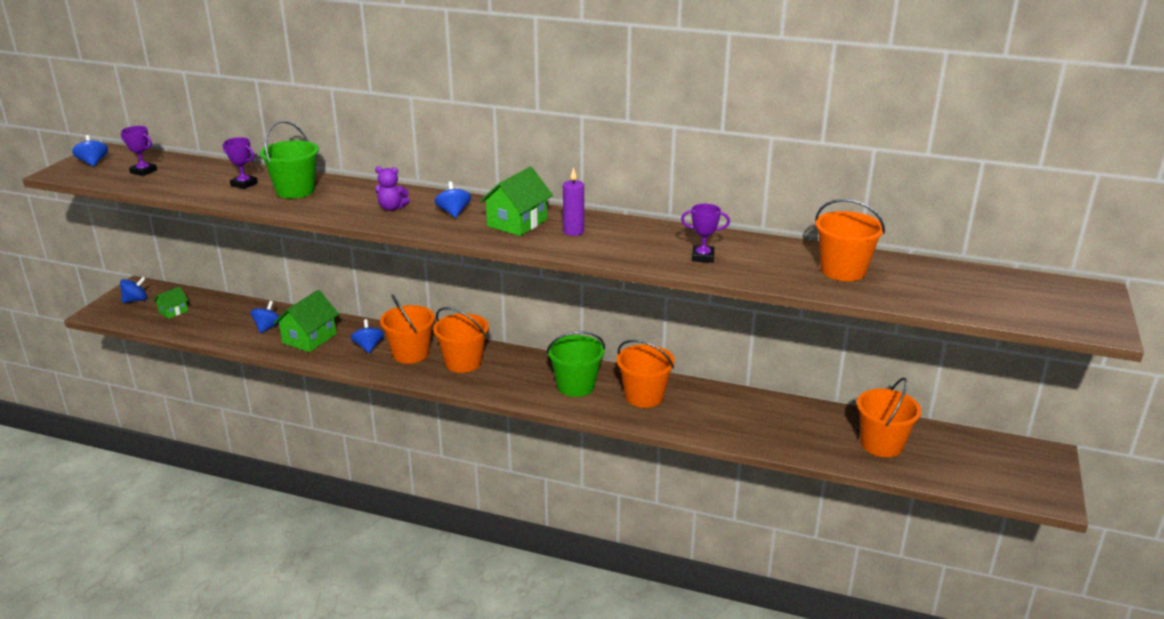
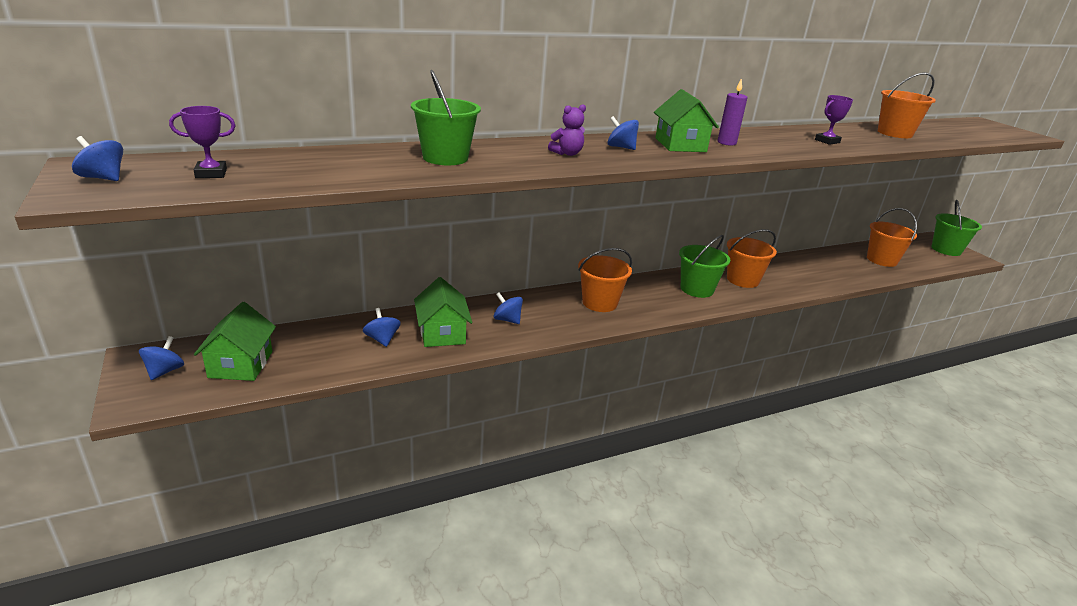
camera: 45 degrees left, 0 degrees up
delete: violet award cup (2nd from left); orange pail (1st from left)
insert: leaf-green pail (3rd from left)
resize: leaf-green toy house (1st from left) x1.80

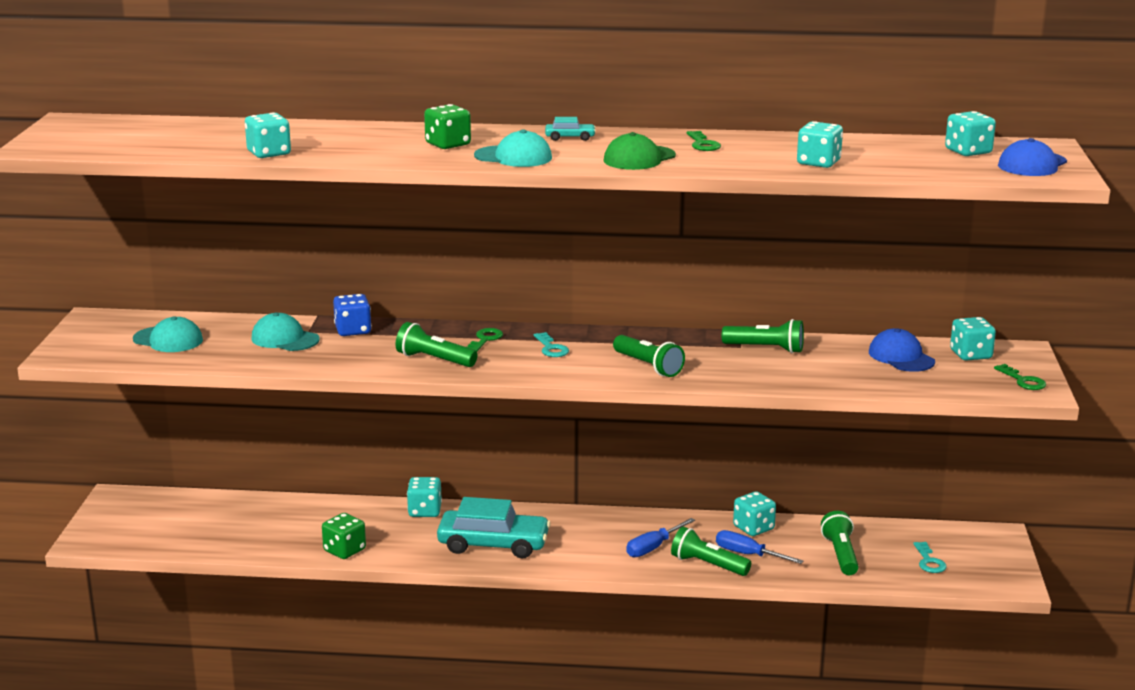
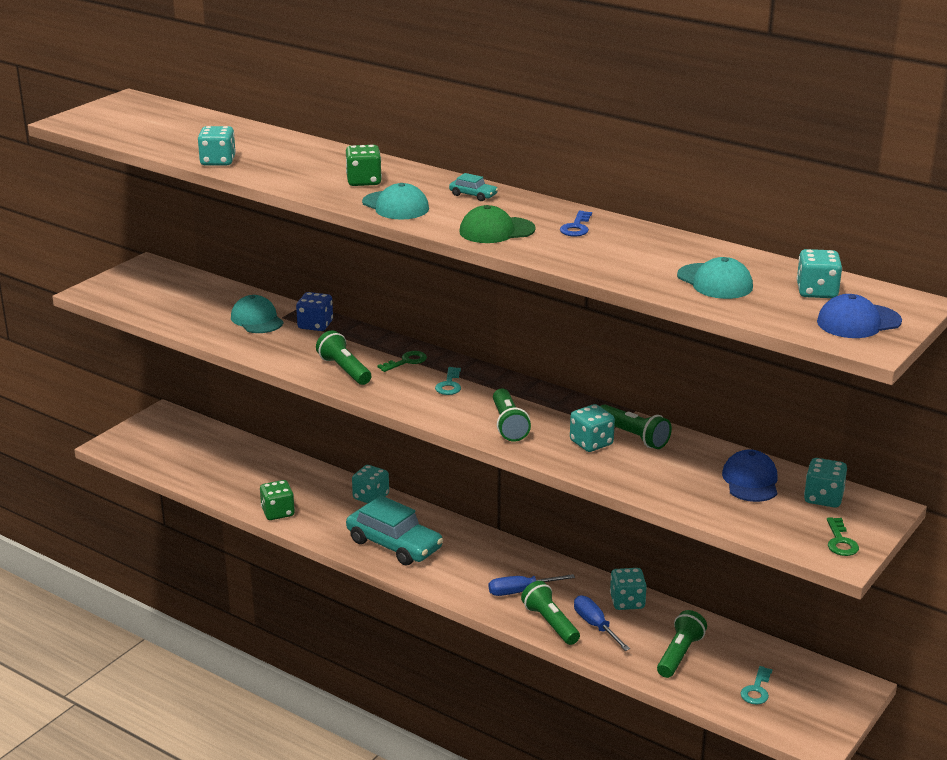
camera: 30 degrees right, 5 degrees up
move: aqua game die (4th from left in the first image) to aqua game die (3rd from left); aqua cap (1st from left in the first image) to aqua cap (3rd from left)
recolor: leaf-green latchkey (2nd from left) to blue latchkey

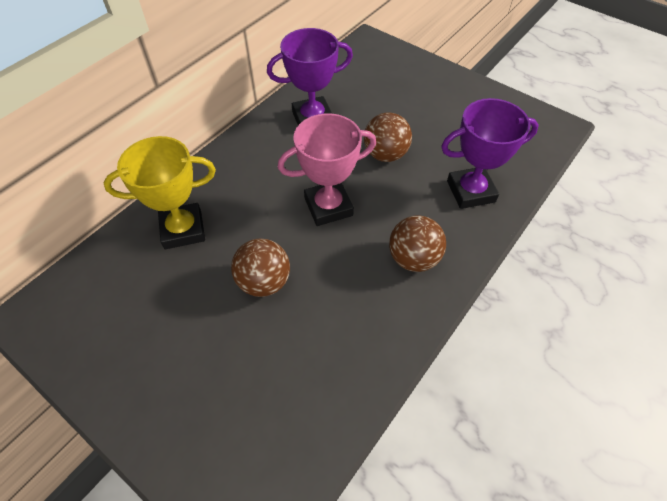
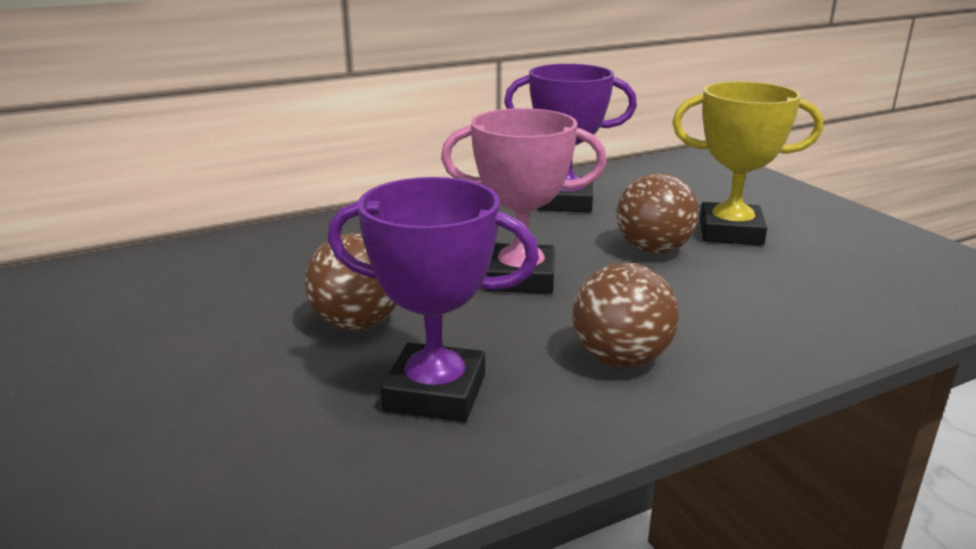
camera: 25 degrees right, 30 degrees down
move: violet award cup (2nd from left in the first image) to violet award cup (1st from left); yellow award cup

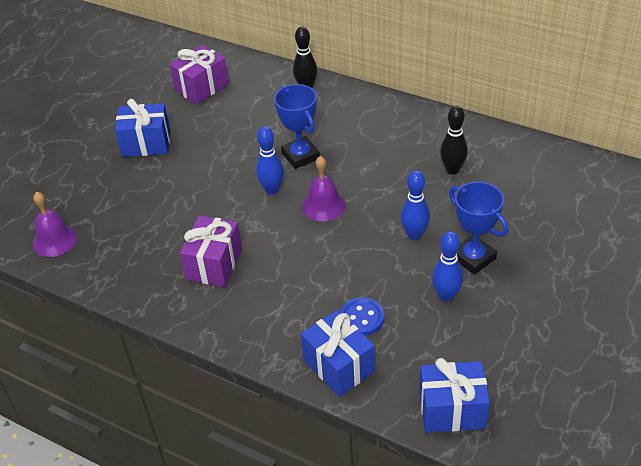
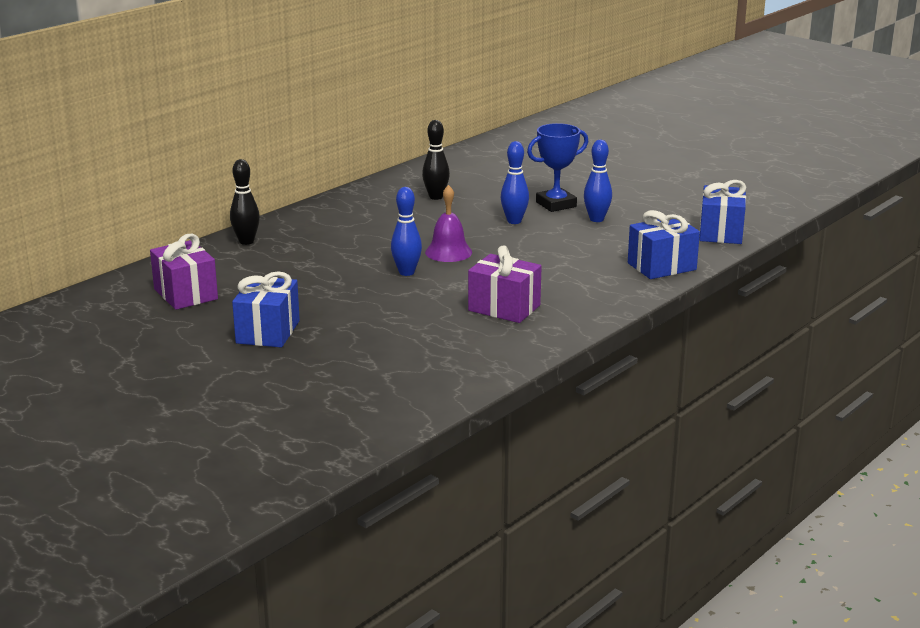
camera: 80 degrees left, 20 degrees down
delete: blue award cup (1st from left); violet bell (1st from left); blue sewing button

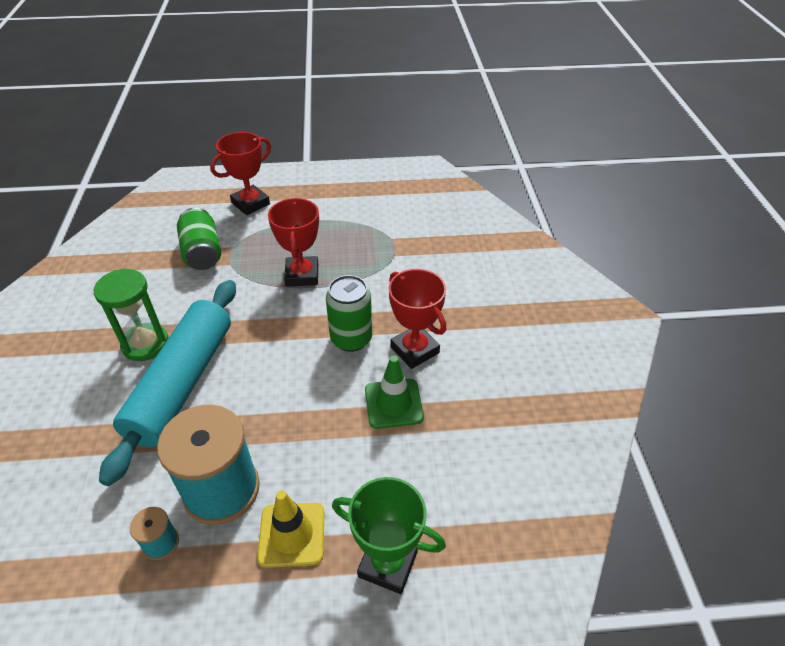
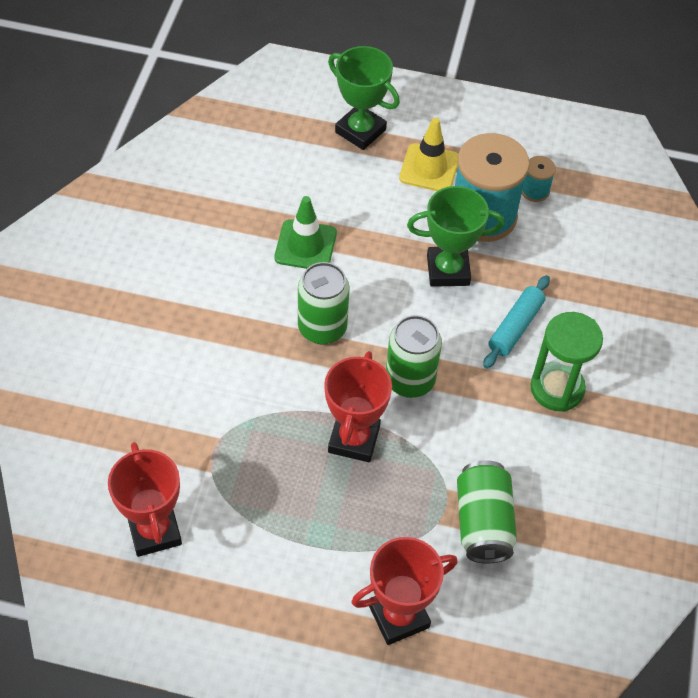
camera: 165 degrees left, 10 degrees up
insert: leaf-green award cup (2nd from left); leaf-green tin (2nd from left)
move: crimson award cup (3rd from left in the first image) to crimson award cup (1st from left)
resize: aqua rolling pin x0.47

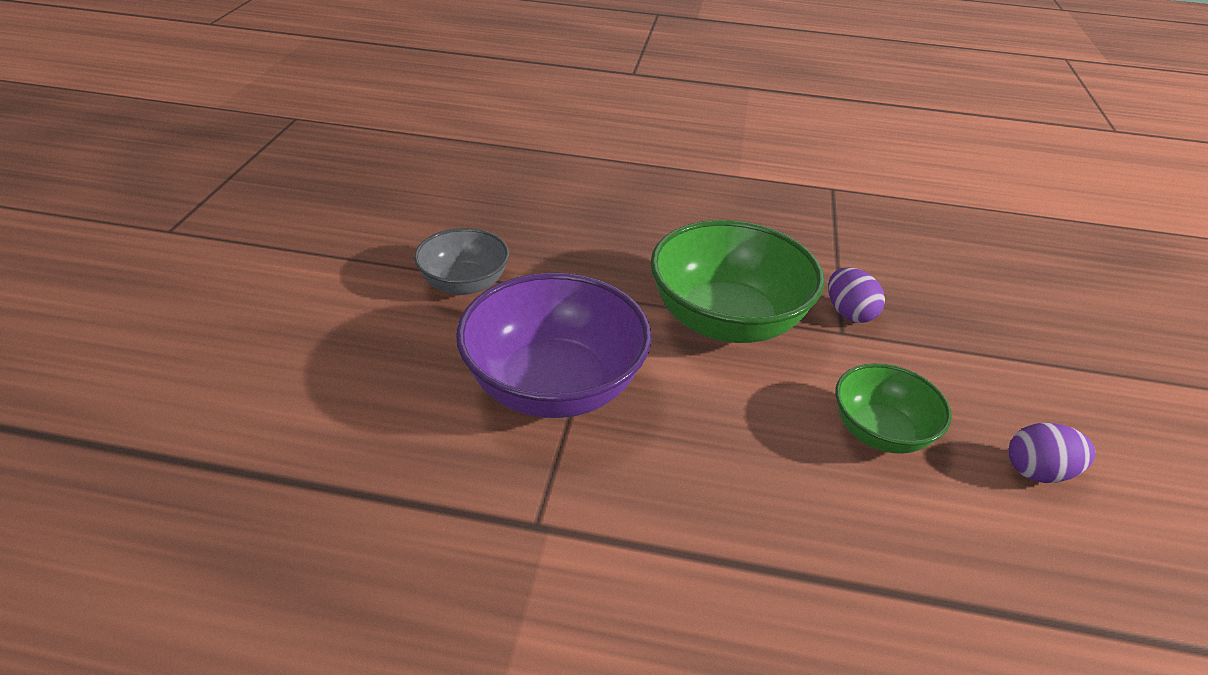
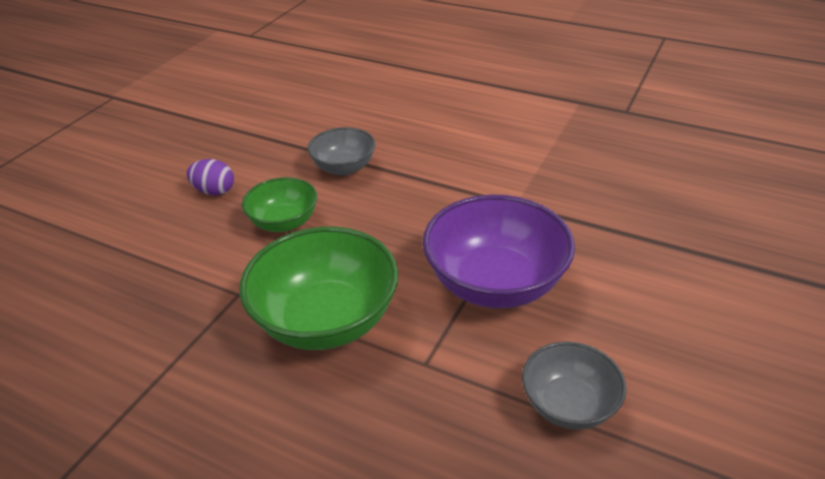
camera: 160 degrees left, 0 degrees up
delete: violet toy egg (1st from left)
insert: grey serving bowl (1st from left)

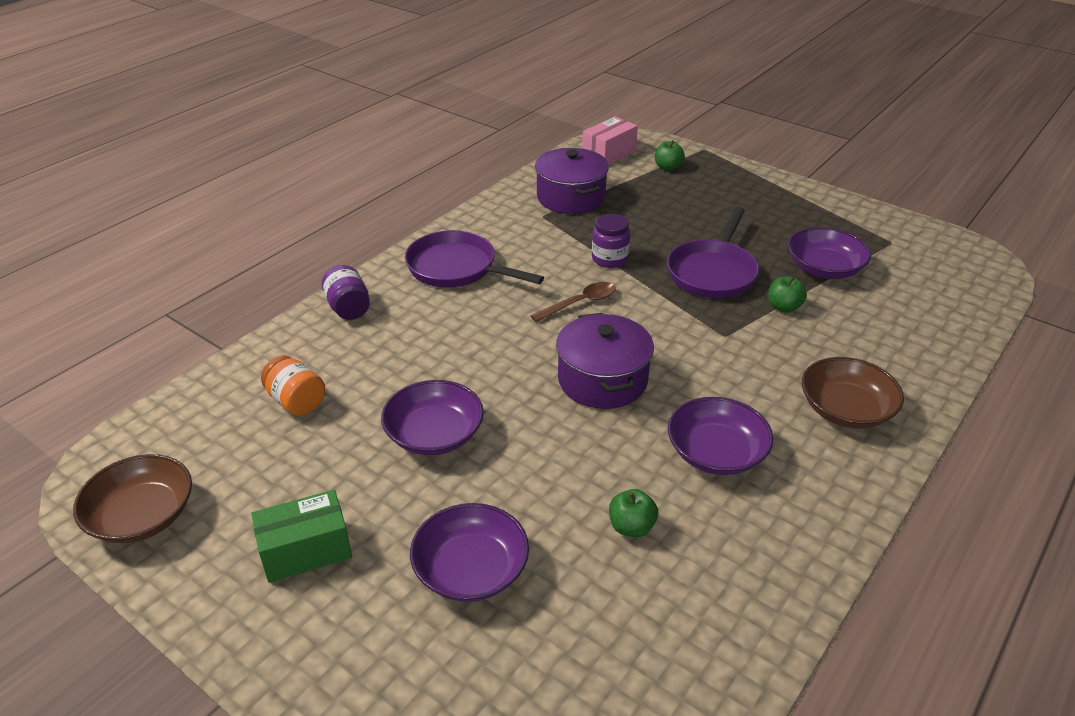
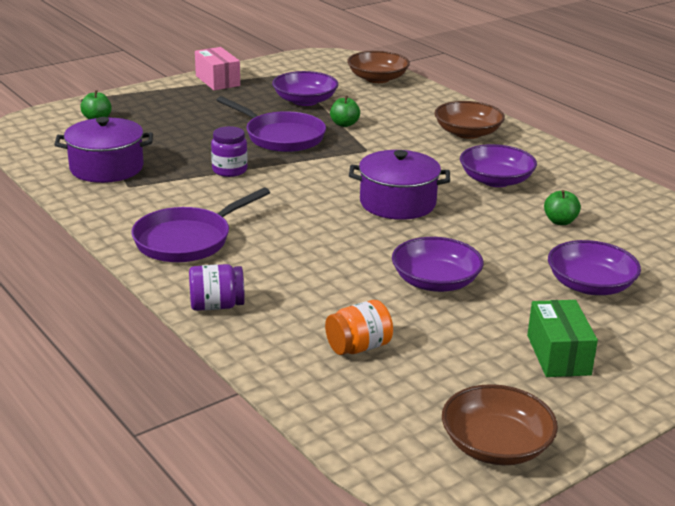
camera: 75 degrees left, 10 degrees down
delete: brown teaspoon
insert: brown serving bowl (1st from left)
move: pink parcel

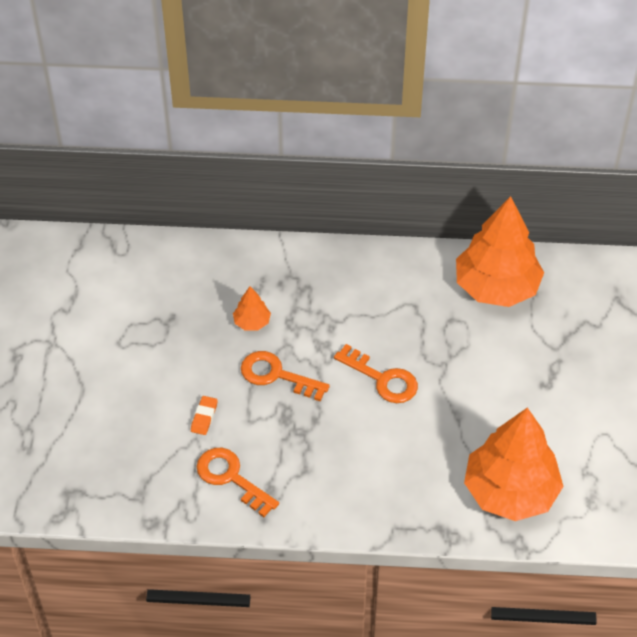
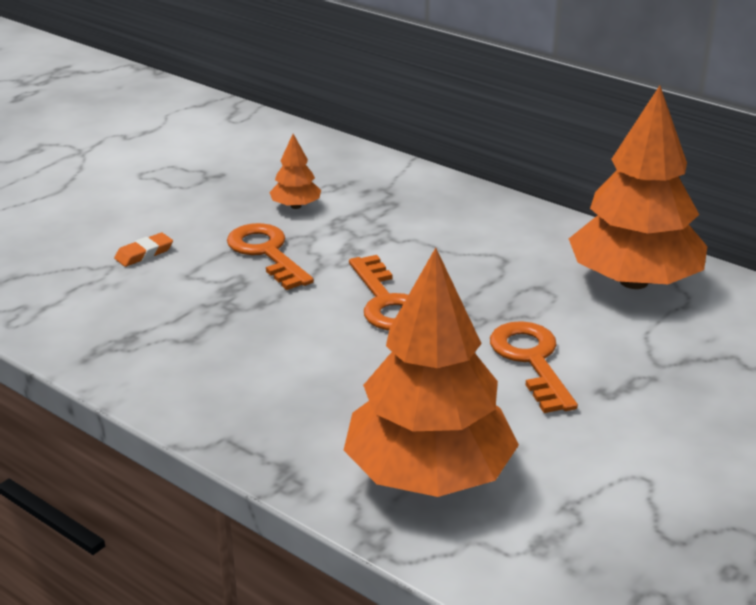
camera: 35 degrees right, 20 degrees down
move: orange latchkey (1st from left in the first image) to orange latchkey (3rd from left)

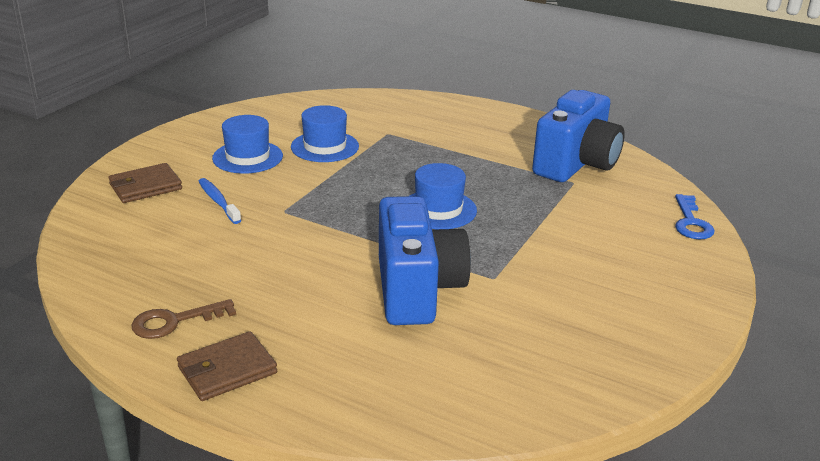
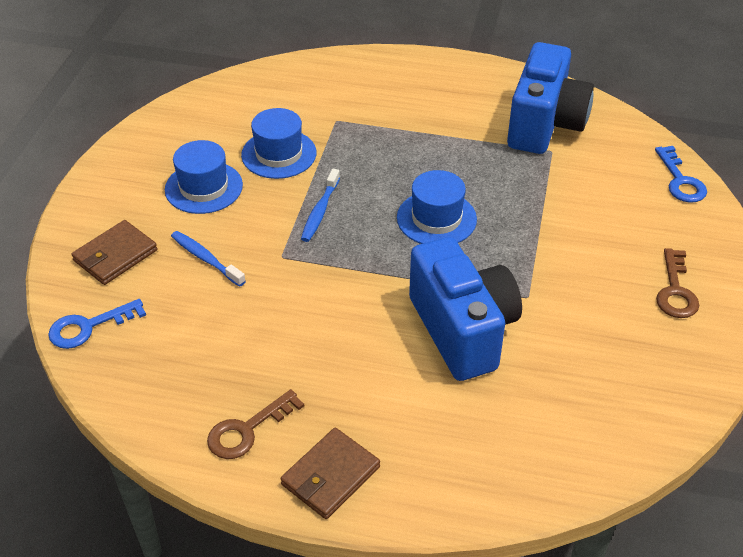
camera: 15 degrees left, 15 degrees up
insert: blue dental brush (2nd from left); brown latchkey (2nd from left); blue latchkey (1st from left)

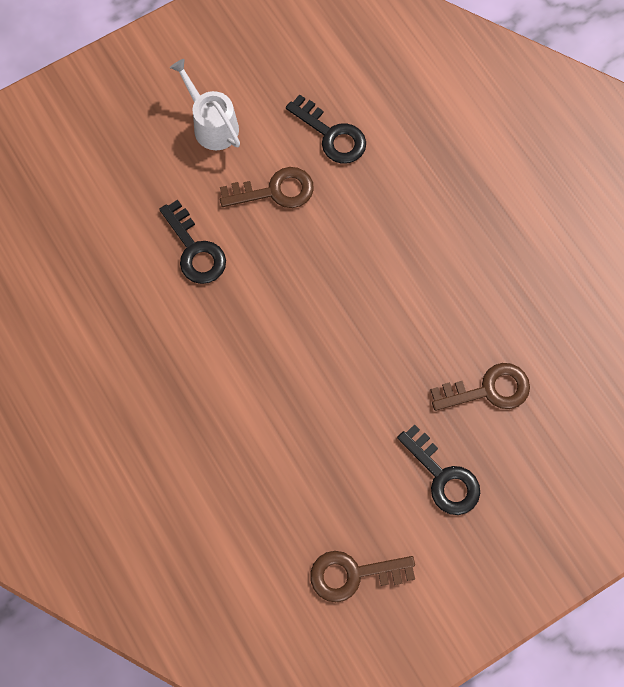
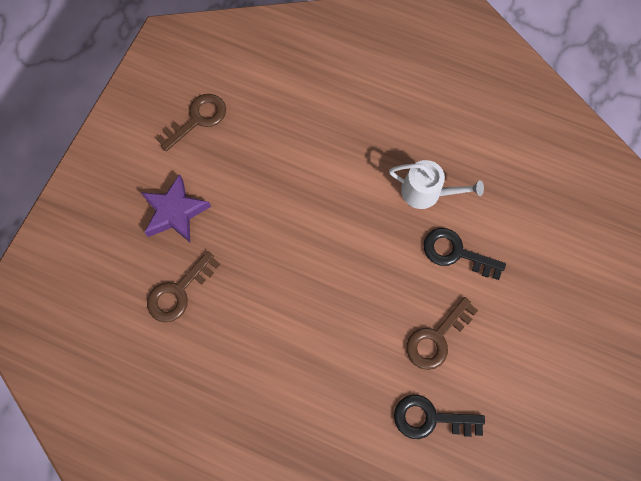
camera: 145 degrees right, 0 degrees up
move: snow-white watering can
replace: ebony latchkey (3rd from left) to violet five-pointed star

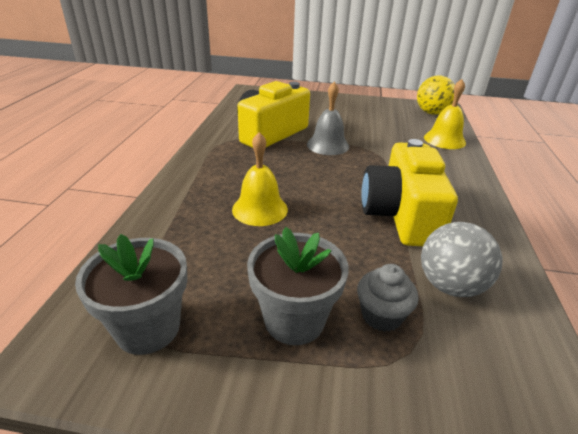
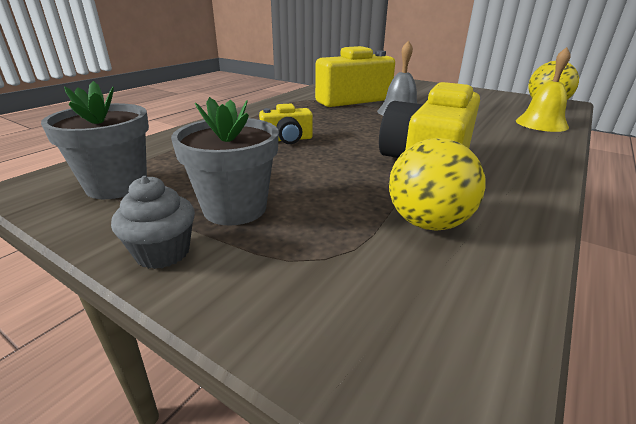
camera: 25 degrees right, 5 degrees down
move: grey muffin
replace: yellow bell (1st from left) to yellow camera (1st from left)
recolor: grey sphere to yellow sphere (1st from left)

